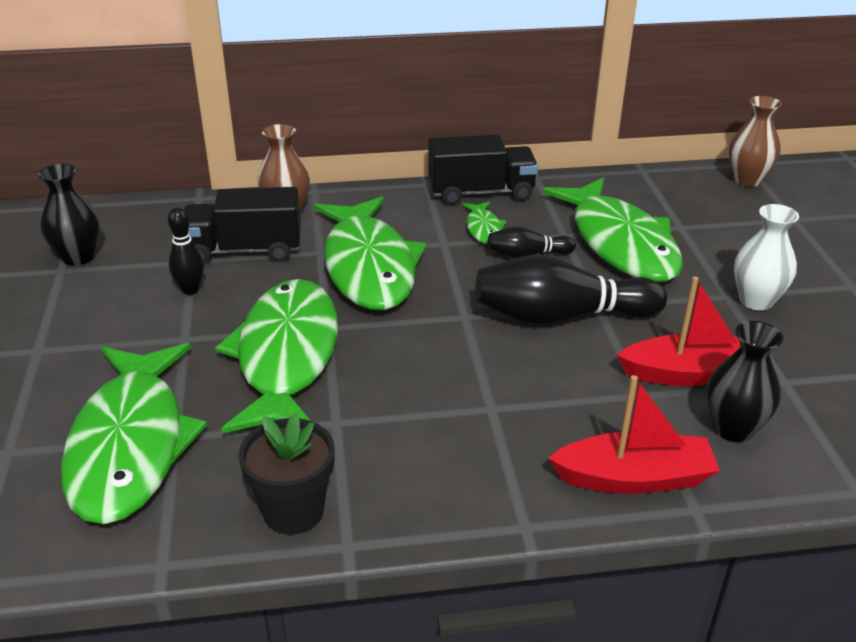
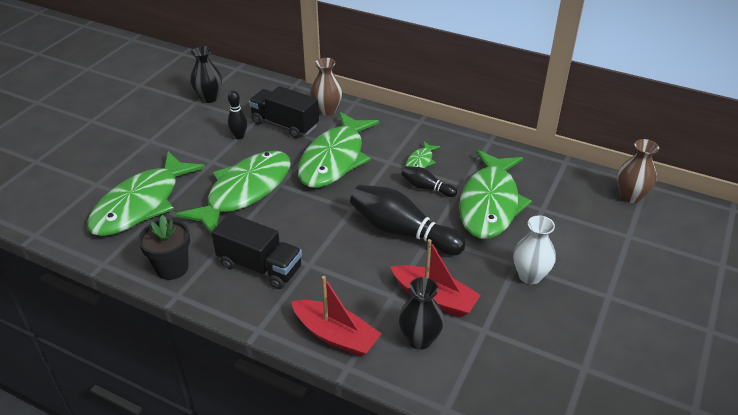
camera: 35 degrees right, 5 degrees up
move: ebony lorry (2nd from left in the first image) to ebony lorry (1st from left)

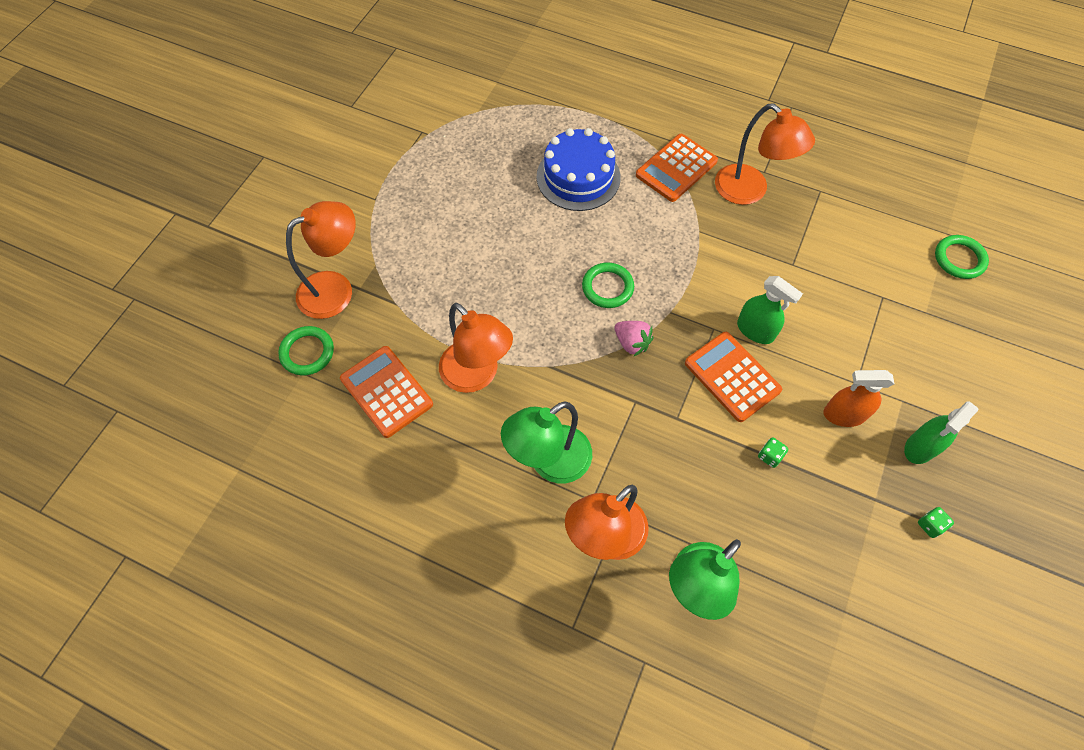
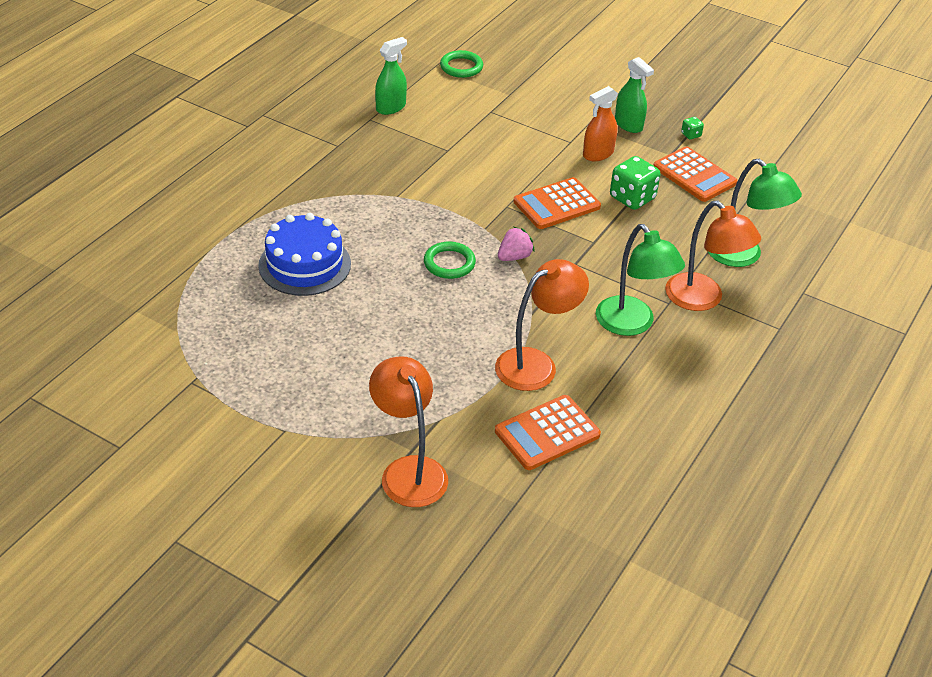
camera: 85 degrees left, 20 degrees down
delete: orange reading lamp (4th from left); leaf-green ring (1st from left)
move: orange adding machine (2nd from left in the first image) to orange adding machine (3rd from left); leaf-green sprayer (1st from left)
rotate: orange sprayer 45 degrees clockwise
resize: leaf-green game die (1st from left) x2.12

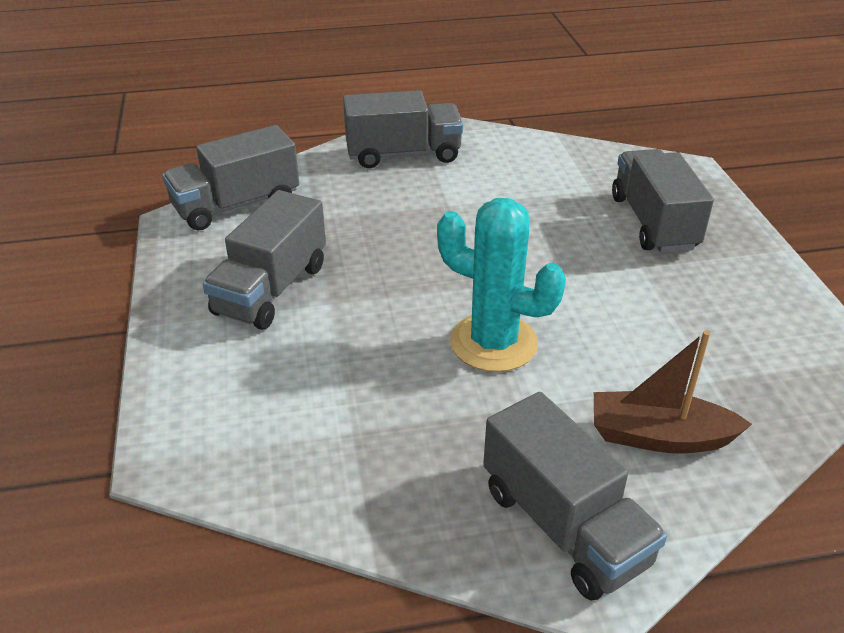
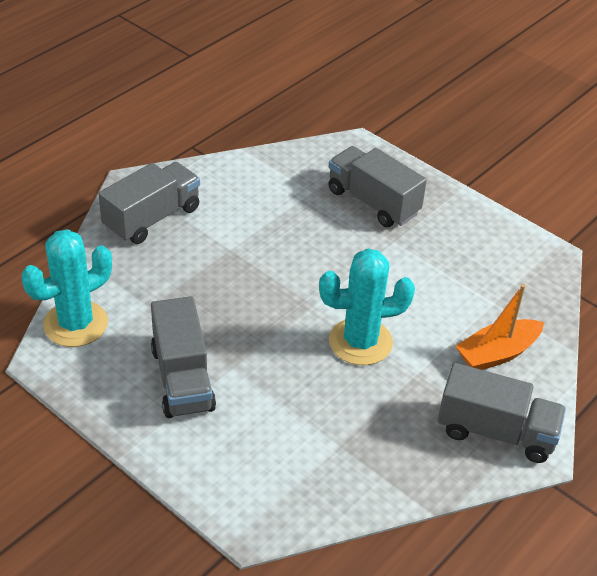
camera: 40 degrees left, 5 degrees up
replace: grey lorry (1st from left) to aqua saguaro cactus (1st from left)
recolor: brown boat to orange boat

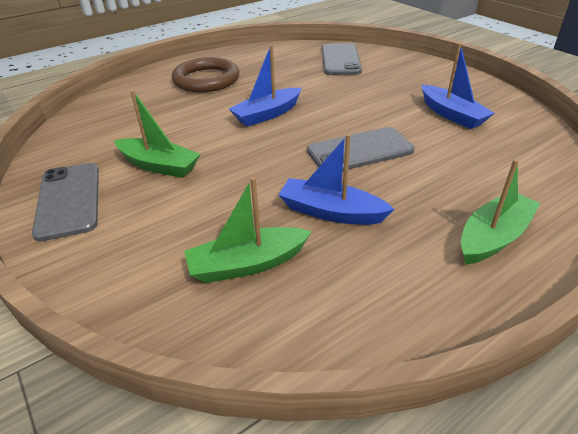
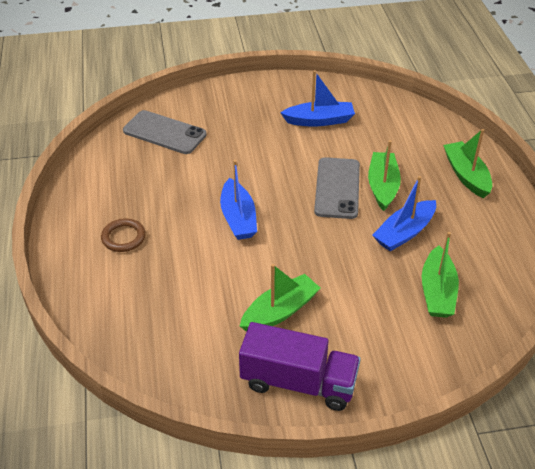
camera: 65 degrees left, 5 degrees up
insert: leaf-green boat (2nd from left)
replace: grey phone (1st from left) to violet lorry
resize: brown ring x0.56

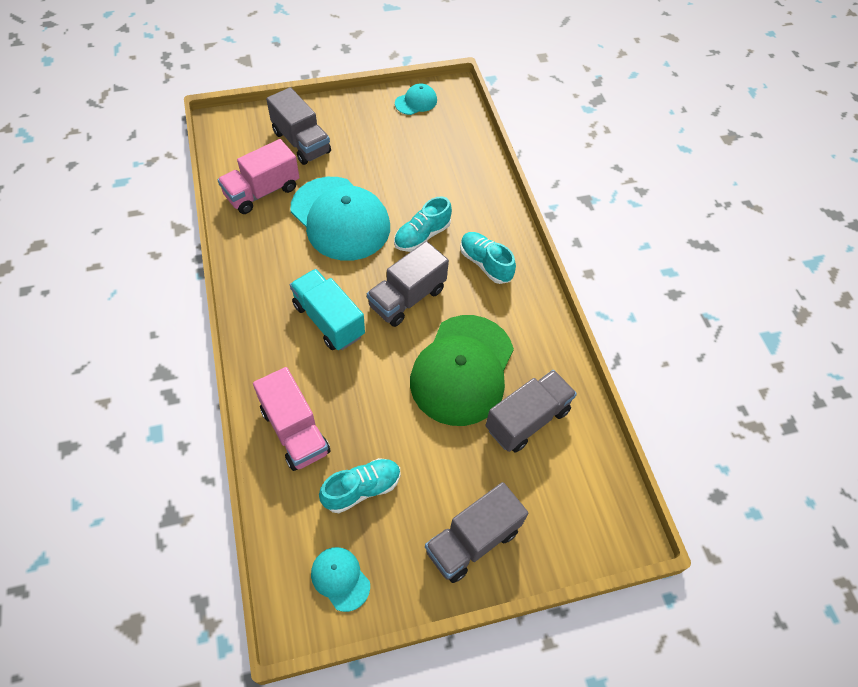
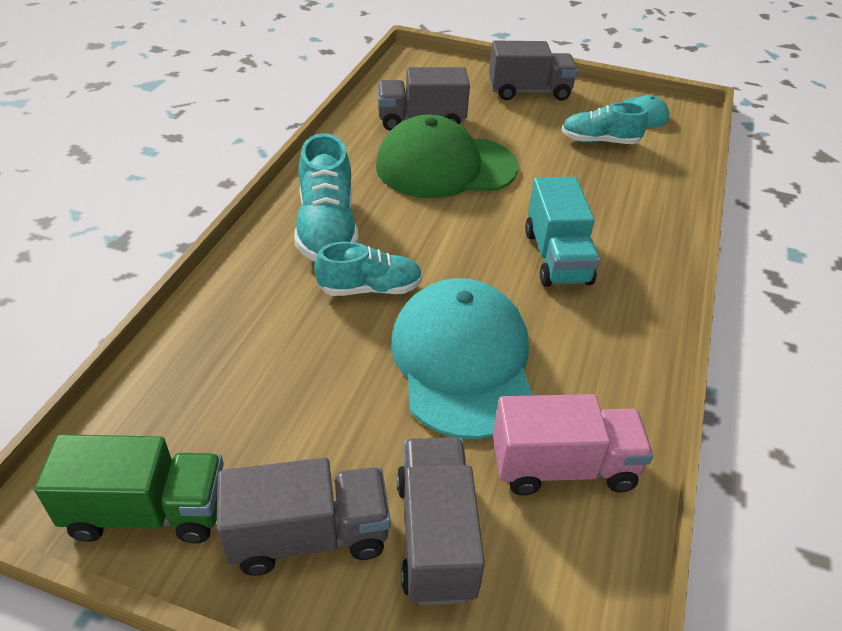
camera: 145 degrees left, 15 degrees down
delete: pink lorry (2nd from left)
move: grey lorry (2nd from left in the first image) to grey lorry (1st from left)
replace: aqua cap (3rd from left) to leaf-green lorry
rotate: leaf-green cap 150 degrees counterclockwise
resize: aqua shoe (3rd from left in the first image) x1.50

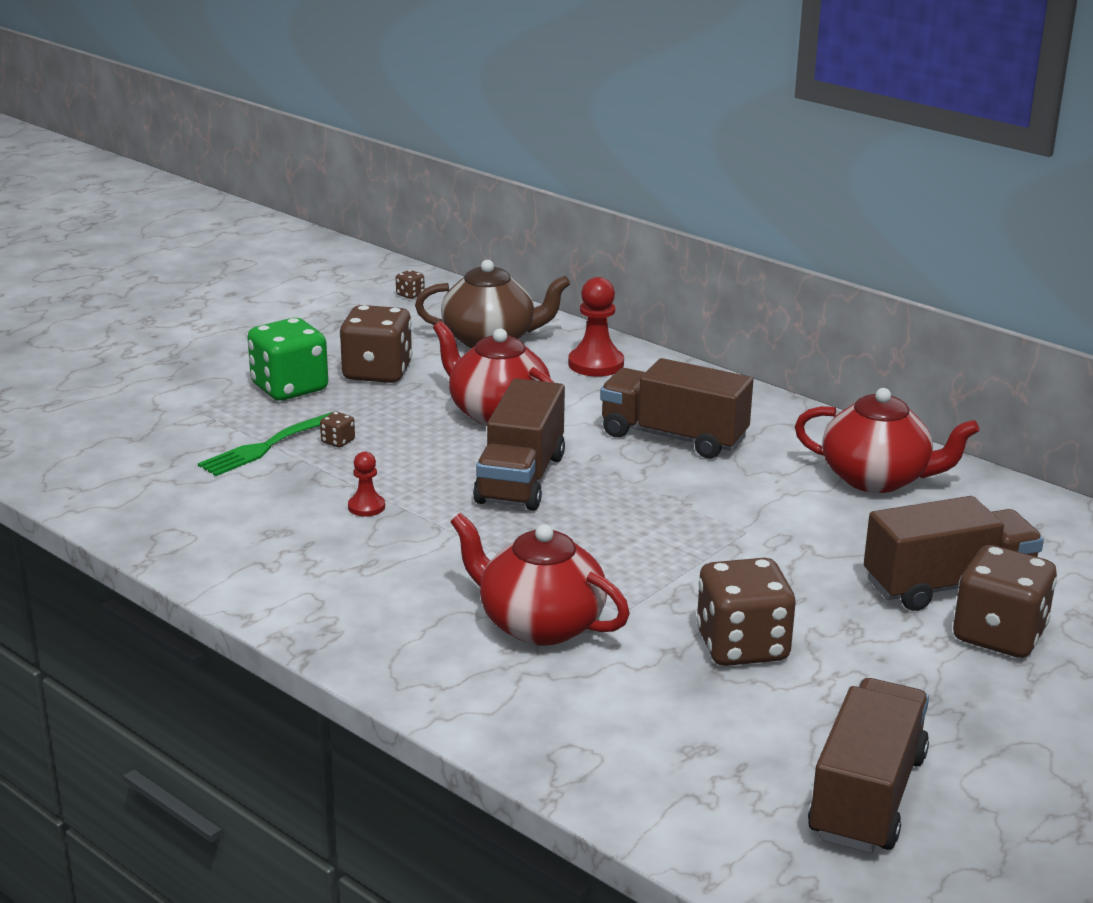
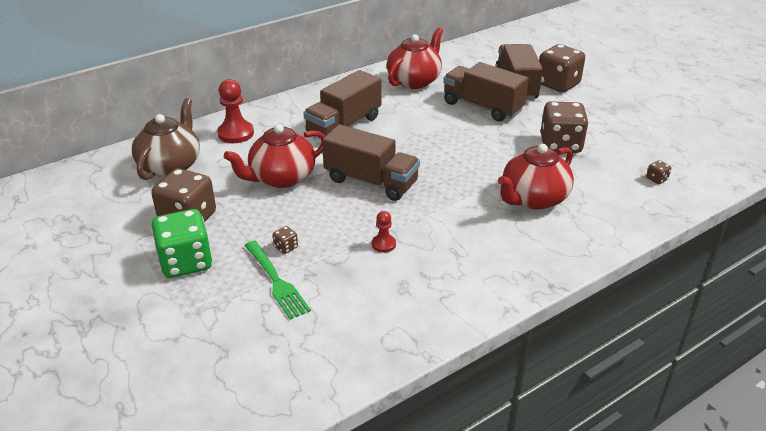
camera: 75 degrees left, 10 degrees up
move: brown game die (3rd from left in the first image) to brown game die (5th from left); brown lorry (3rd from left)

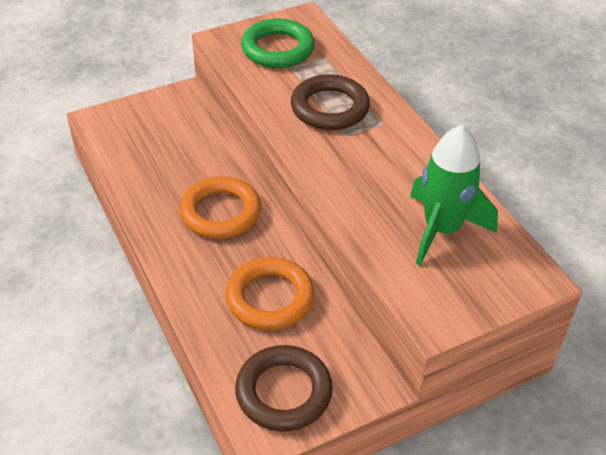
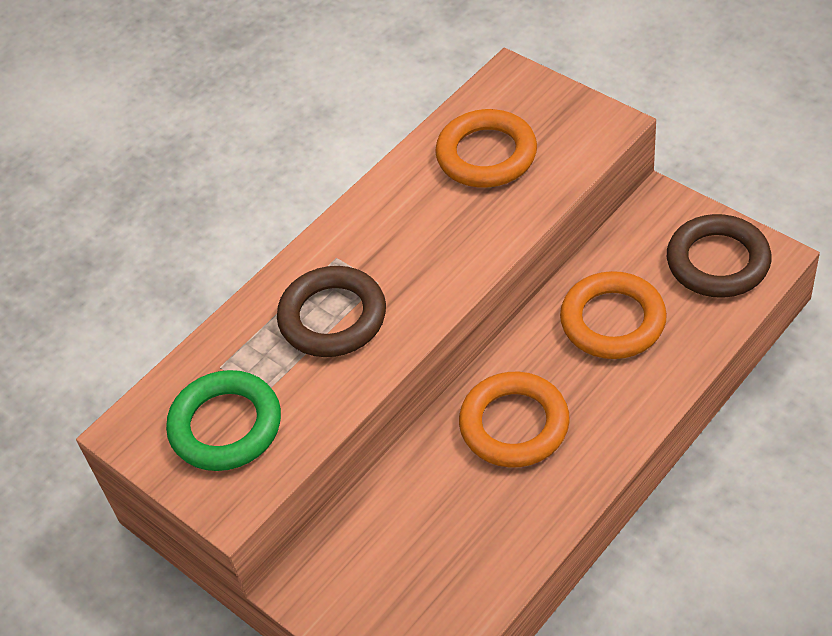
camera: 105 degrees left, 5 degrees up
replace: leaf-green spaceship to orange ring (1st from left)

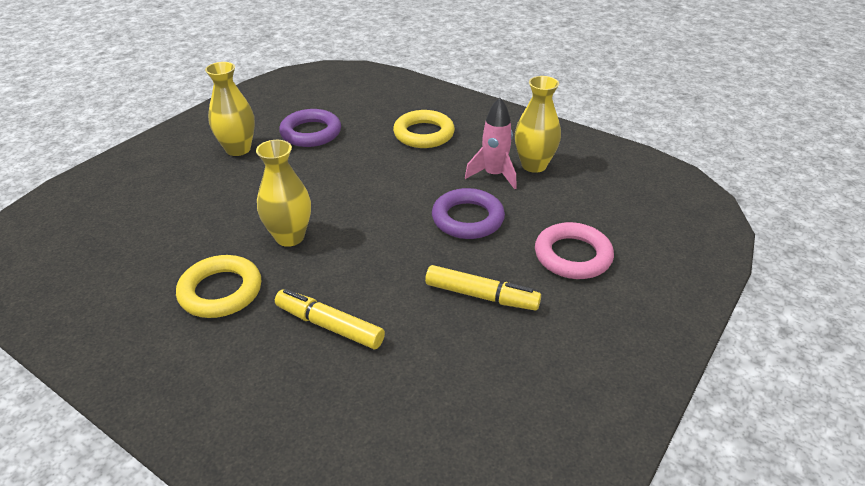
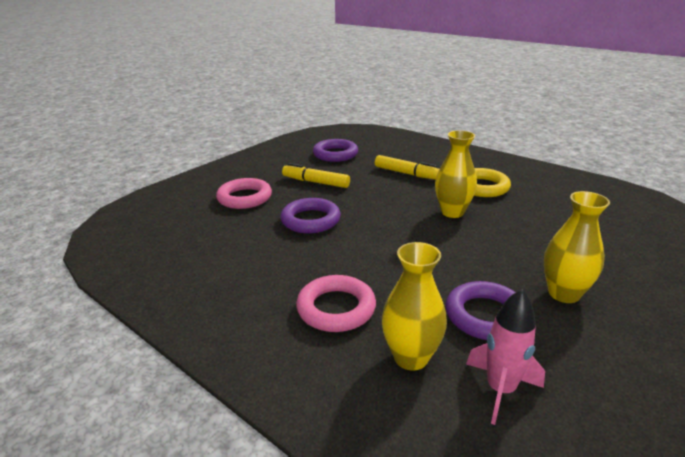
camera: 175 degrees left, 10 degrees down
insert: violet ring (2nd from left)
move: yellow vase (3rd from left in the first image) to yellow vase (1st from left); pink spaceship
recolor: yellow ring (2nd from left) to pink ring (2nd from left)

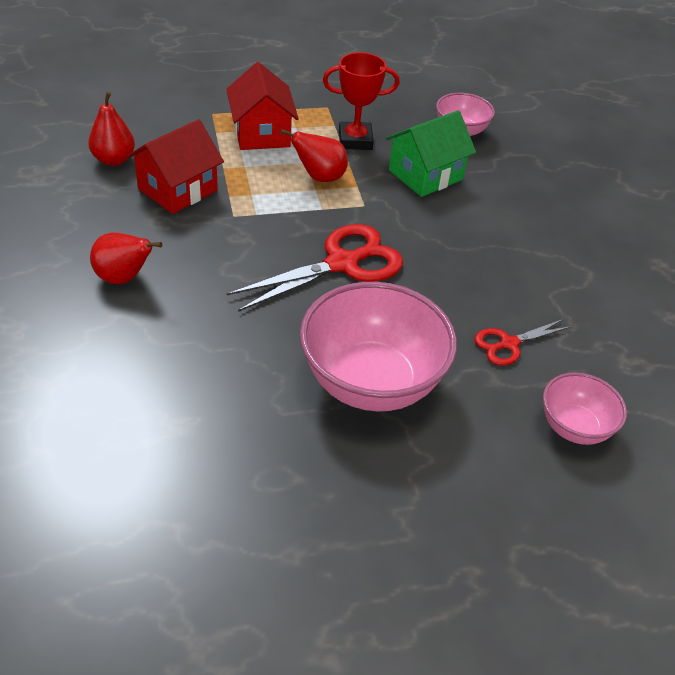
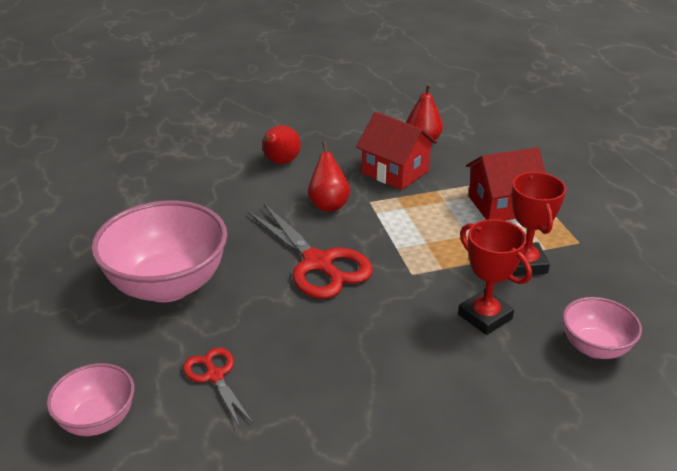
camera: 90 degrees right, 10 degrees down
move: crimson pear fruit (3rd from left in the first image) to crimson pear fruit (2nd from left)
replace: leaf-green toy house to crimson award cup (1st from left)

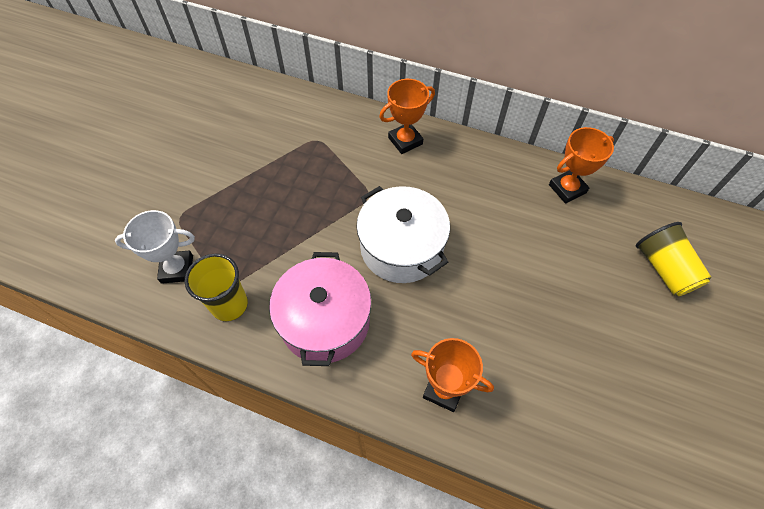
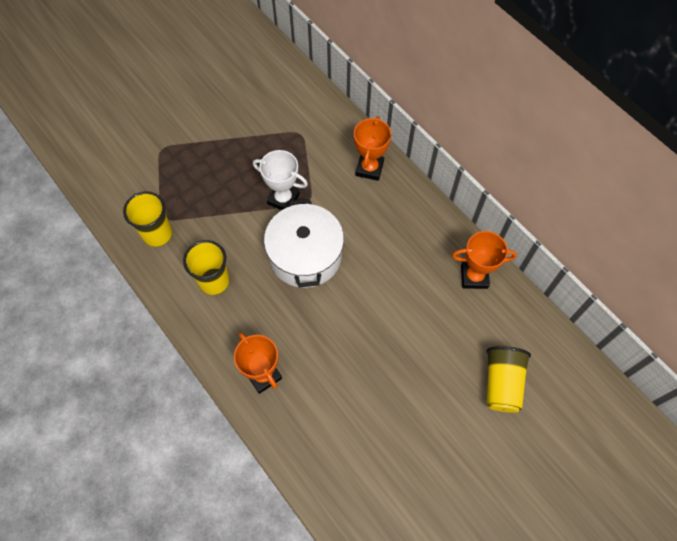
camera: 30 degrees right, 5 degrees up
move: snow-white award cup
replace: pink cooking pot to yellow tumbler (2nd from left)
rotate: orange award cup (1st from left in the first image) 75 degrees counterclockwise

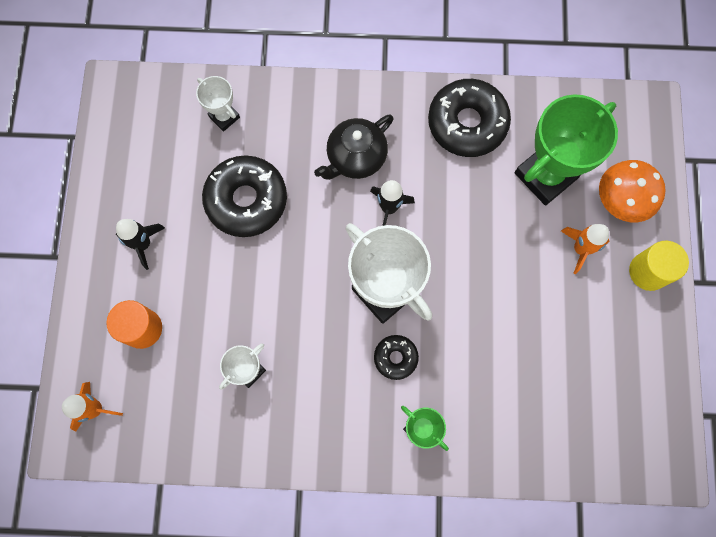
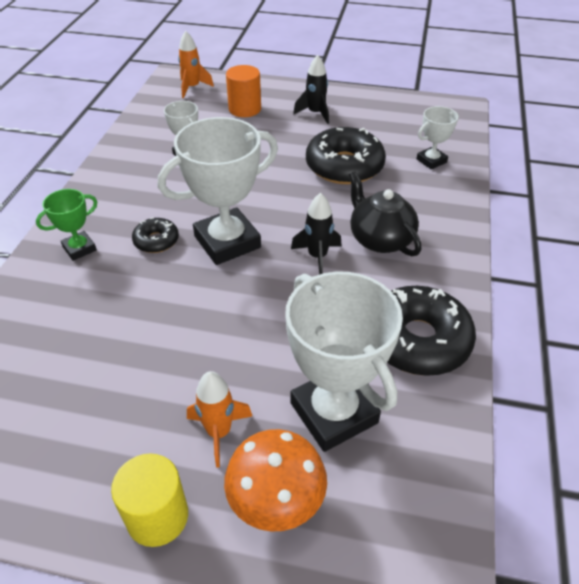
camera: 100 degrees right, 30 degrees down
recolor: leaf-green award cup (2nd from left) to snow-white award cup (3rd from left)

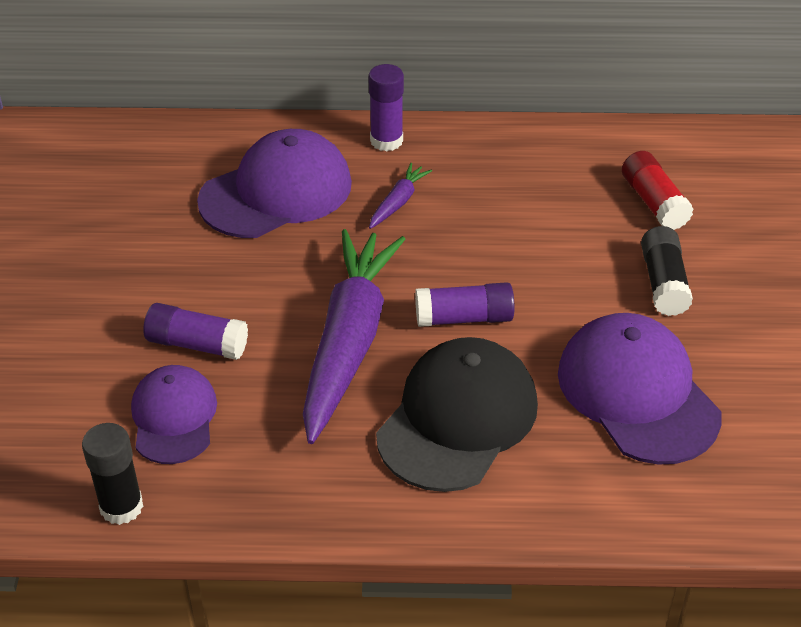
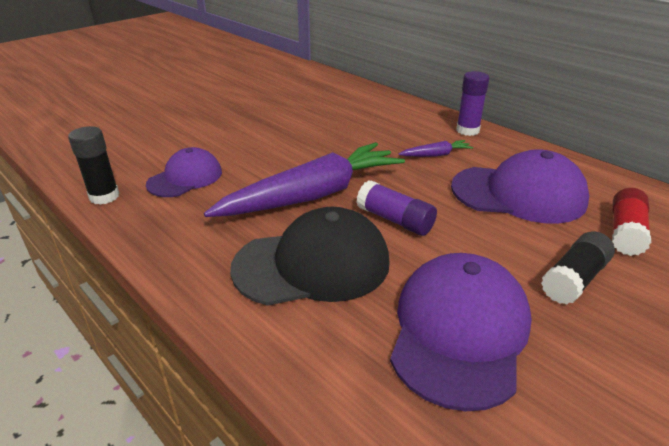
camera: 45 degrees right, 10 degrees down
delete: violet glue (1st from left)
move: violet cap (2nd from left in the first image) to violet cap (3rd from left)

